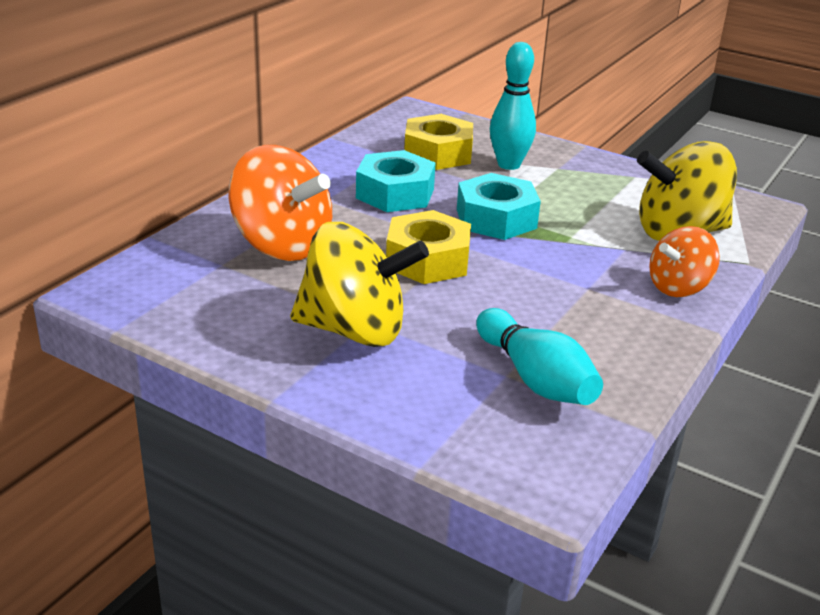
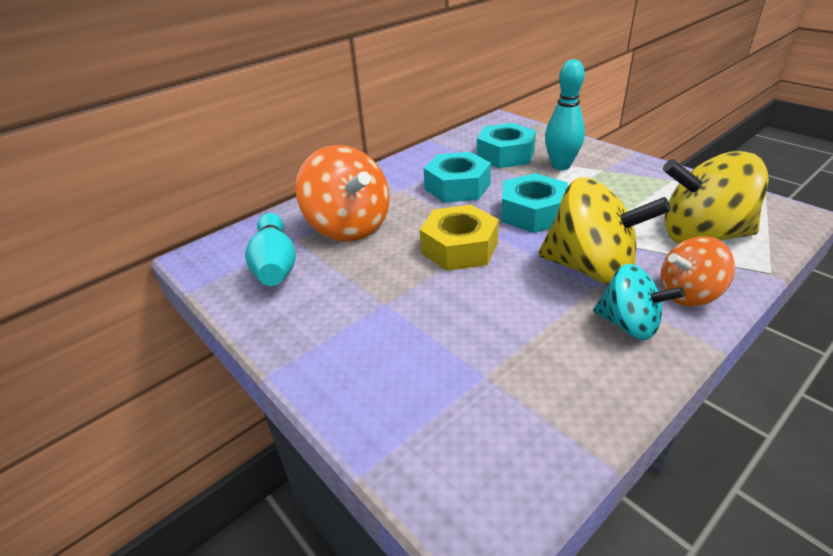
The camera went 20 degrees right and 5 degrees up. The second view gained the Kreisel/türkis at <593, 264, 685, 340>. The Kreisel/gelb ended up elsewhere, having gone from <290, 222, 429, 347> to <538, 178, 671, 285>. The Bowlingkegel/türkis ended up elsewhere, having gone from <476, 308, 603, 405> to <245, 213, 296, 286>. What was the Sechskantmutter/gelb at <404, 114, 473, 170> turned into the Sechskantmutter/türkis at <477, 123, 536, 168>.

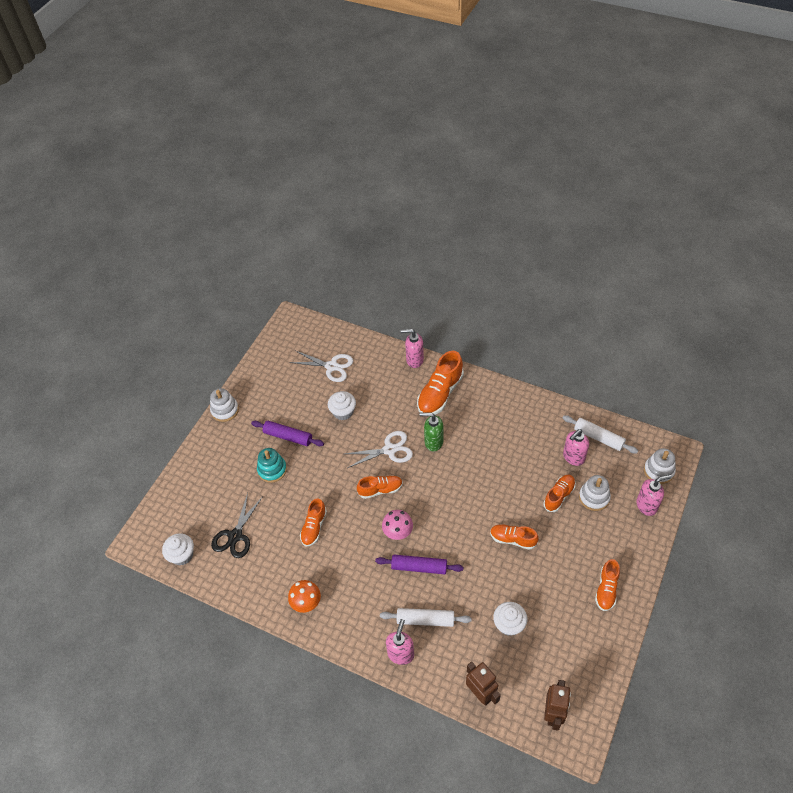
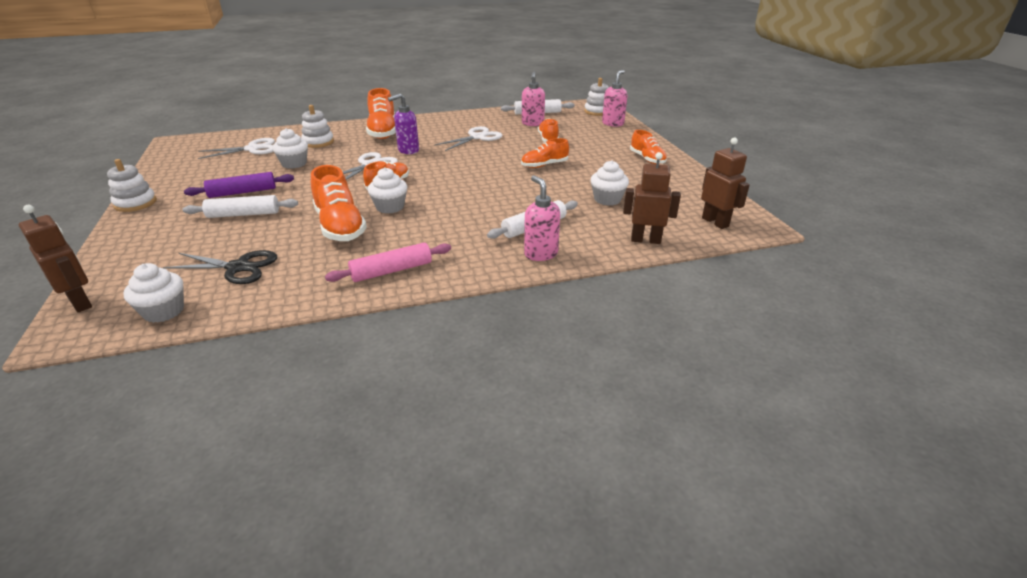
The camera went 45 degrees left and 20 degrees down. The second view lost the Nudelholz/lila at <375, 555, 463, 574>. The second view lost the Pilz/rosa at <382, 510, 413, 540>. The second view lost the Seifenspender/rosa at <401, 329, 424, 368>. The second view gained the Roboter/braun at <19, 205, 92, 312>. The second view gained the Muffin/weiß at <368, 167, 408, 214>. The second view gained the Schere/weiß at <435, 126, 502, 151>. The Stapelspielzeug/weiß ended up elsewhere, having gone from <579, 475, 611, 511> to <301, 105, 334, 148>. Where the Stapelspielzeug/türkis stood at <257, 448, 287, 483>, the Nudelholz/weiß came to stand at <183, 195, 298, 218>. Where the Pilz/orange stood at <288, 580, 321, 613>, the Nudelholz/rosa came to stand at <325, 243, 451, 282>. What was the Seifenspender/grün at <420, 412, 443, 451> turned into the Seifenspender/lila at <388, 93, 419, 154>. The Schere/schwarz at <211, 493, 263, 558> ended up facing another way, 60 degrees counterclockwise from before. The size of the Schuh/orange at <300, 499, 327, 547> changed by a factor of 1.64.

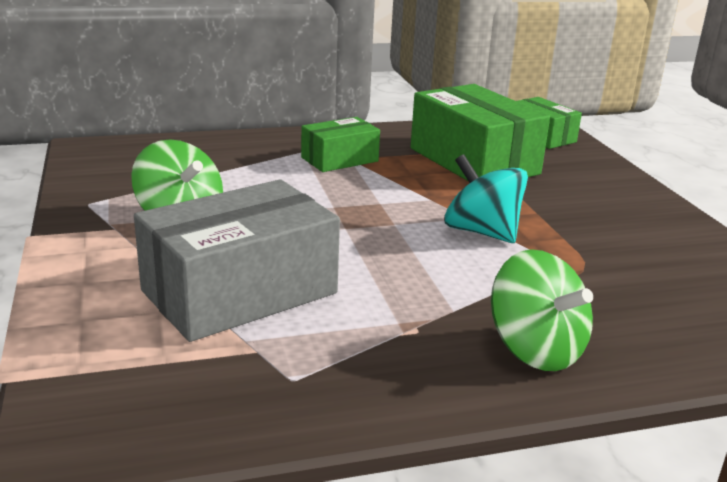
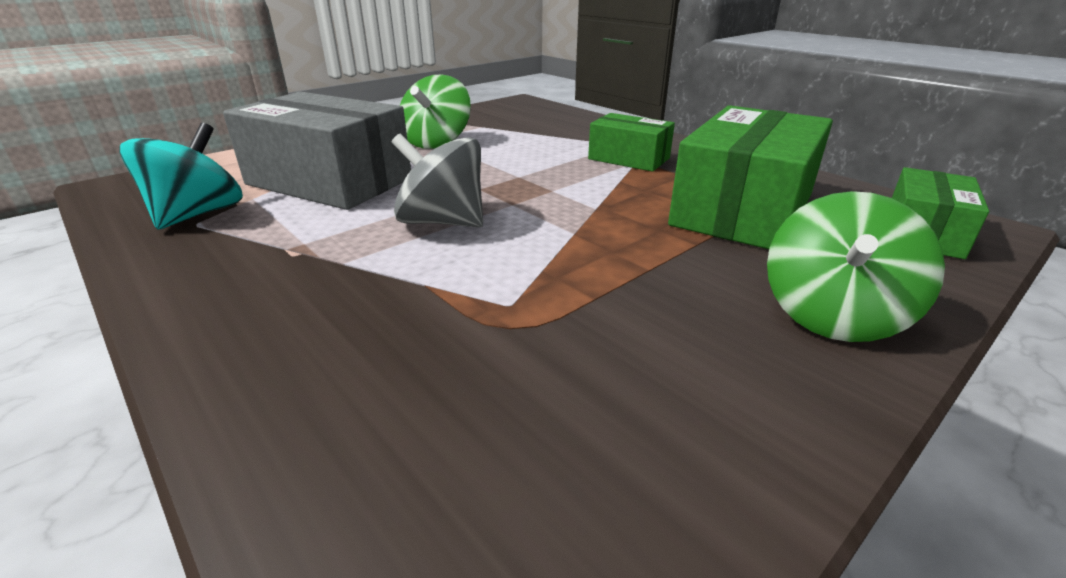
The camera went 65 degrees right and 5 degrees up. The second view gained the Kreisel/grau at <391, 134, 483, 227>. The Kreisel/türkis ended up elsewhere, having gone from <444, 154, 528, 243> to <120, 123, 243, 230>. The Kreisel/grün ended up elsewhere, having gone from <491, 249, 593, 371> to <767, 191, 945, 342>.

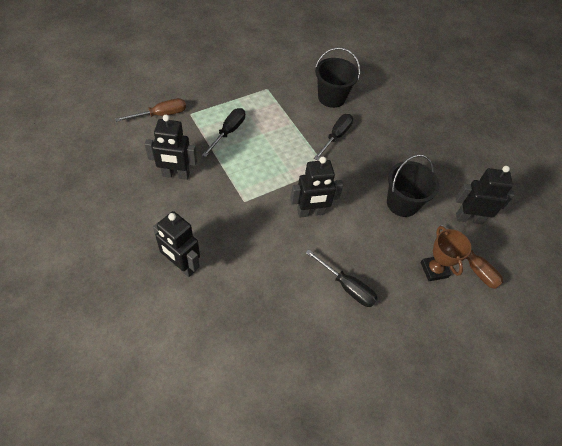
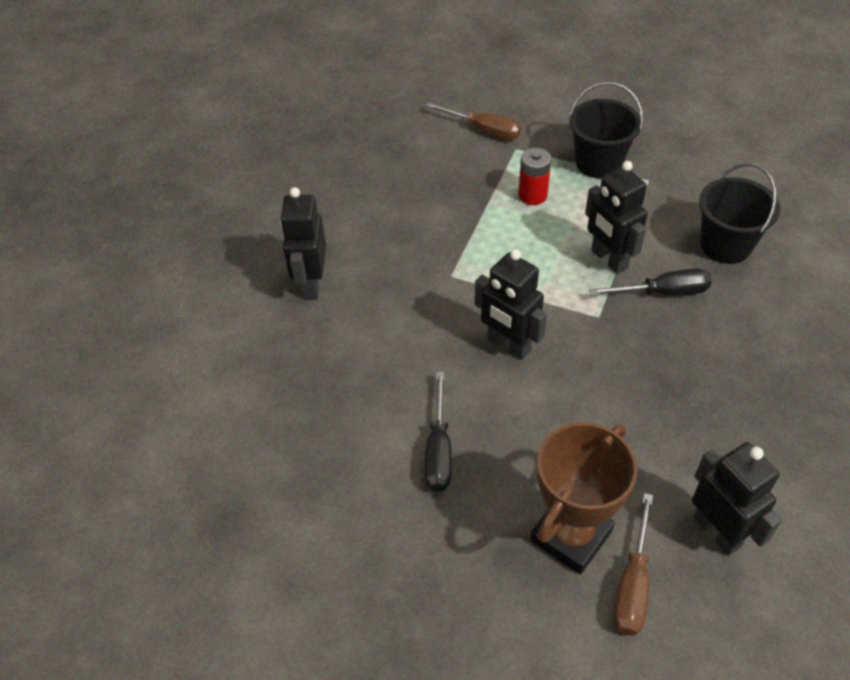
The camera went 60 degrees right and 5 degrees down. The Roboter/schwarz ended up elsewhere, having gone from <145, 115, 197, 180> to <585, 161, 648, 274>. The Eimer/schwarz ended up elsewhere, having gone from <387, 154, 439, 217> to <569, 82, 643, 179>. Where the Schraubenzieher/schwarz stood at <202, 108, 245, 157>, the Batterie/rot came to stand at <518, 148, 551, 205>. The size of the Pokal/braun at <421, 226, 471, 281> changed by a factor of 1.52.

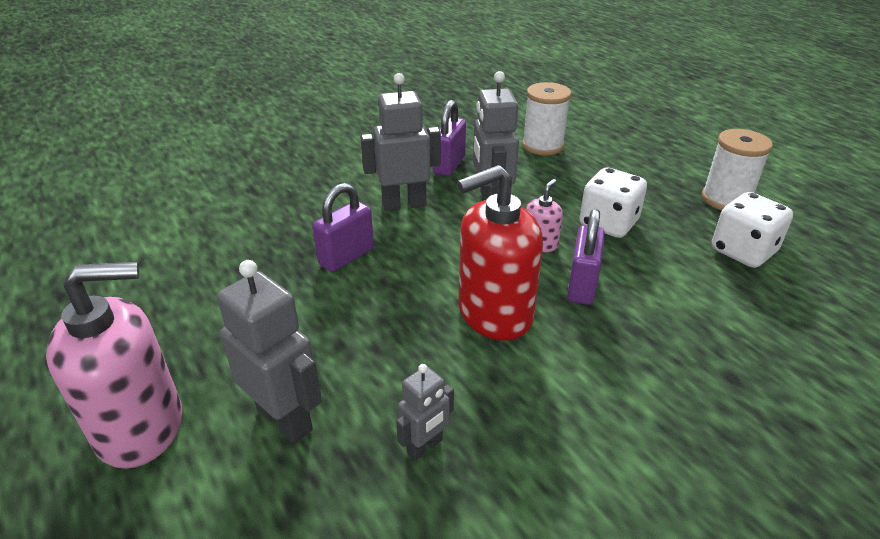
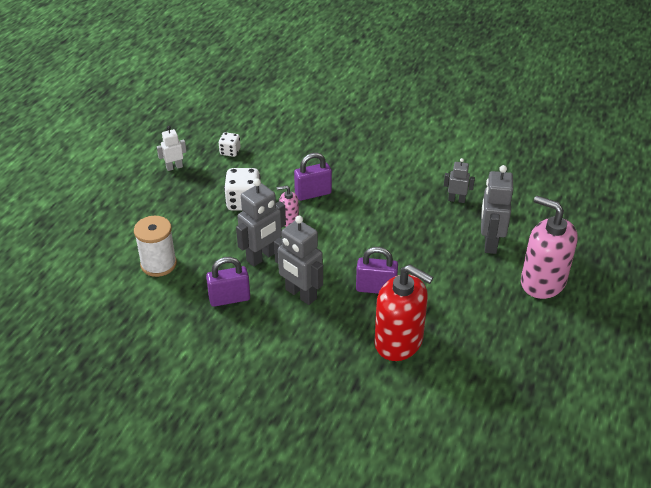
The camera went 125 degrees left and 5 degrees up. The Seifenspender/rot ended up elsewhere, having gone from <458, 165, 543, 341> to <374, 265, 434, 361>. Where the Garnrolle/weiß stood at <702, 129, 773, 210>, the Roboter/weiß came to stand at <157, 126, 186, 171>. The size of the Spielwürfel/weiß at <712, 192, 793, 268> changed by a factor of 0.58.

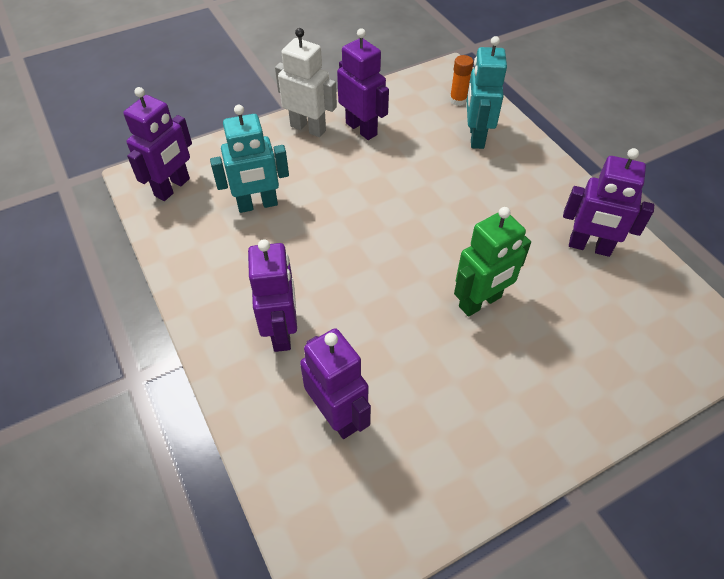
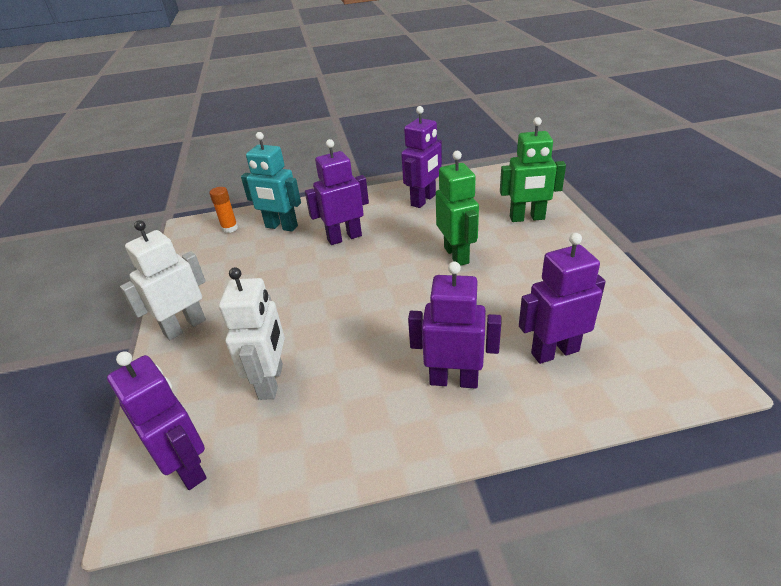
The camera went 70 degrees left and 15 degrees down. The second view gained the Roboter/grün at <500, 117, 566, 222>. The Roboter/lila ended up elsewhere, having gone from <337, 28, 389, 140> to <305, 139, 369, 245>. What was the Roboter/türkis at <210, 105, 289, 213> turned into the Roboter/weiß at <219, 267, 285, 400>.

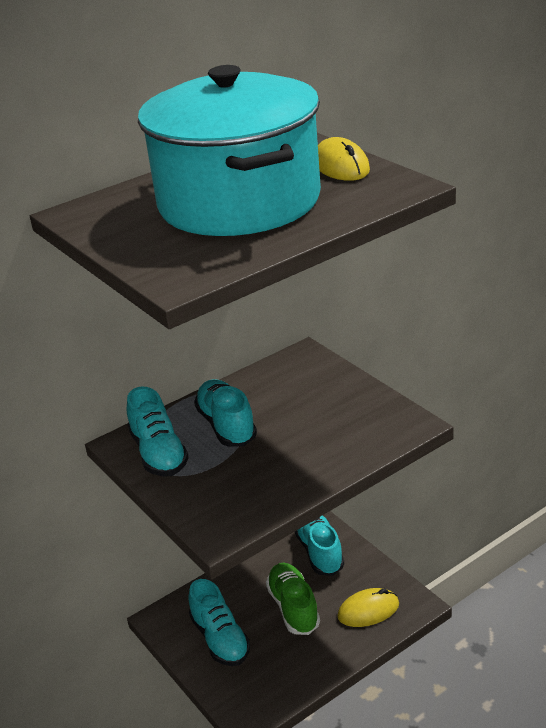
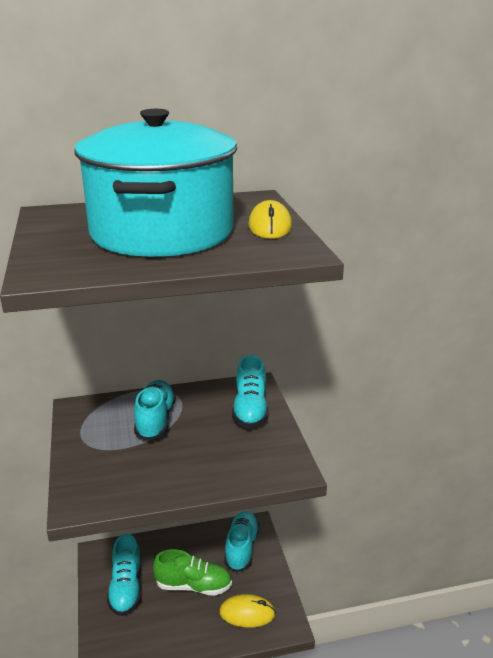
The camera went 20 degrees right and 5 degrees down. The Schuh/türkis ended up elsewhere, having gone from <127, 387, 189, 477> to <232, 355, 269, 428>. The Schuh/grün at <266, 563, 320, 635> ended up facing another way, 90 degrees clockwise from before.

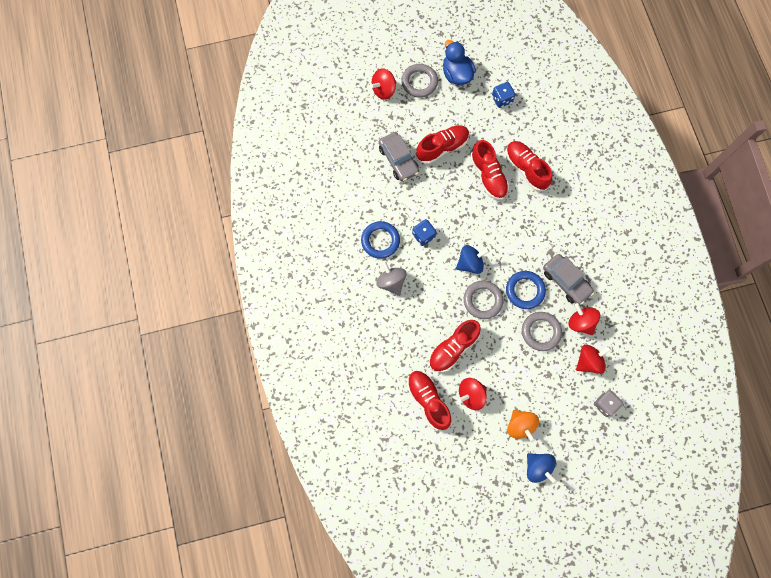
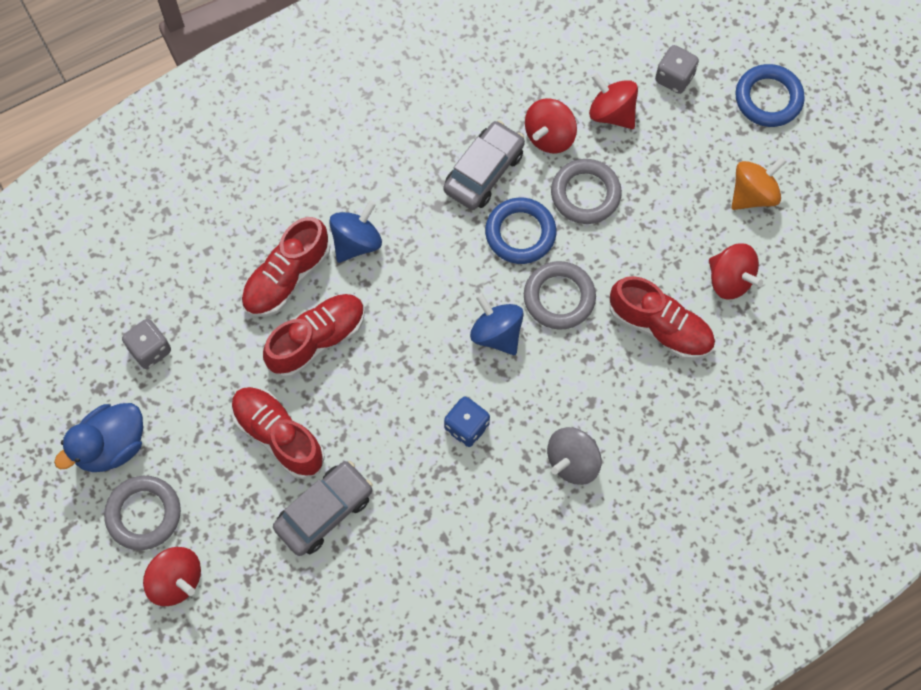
The camera went 105 degrees left and 5 degrees down. The second view lost the Schuh/rot at <407, 370, 451, 430>. The Ring/blau ended up elsewhere, having gone from <361, 221, 400, 259> to <735, 64, 805, 127>. The Kreisel/blau ended up elsewhere, having gone from <527, 453, 557, 484> to <329, 201, 382, 263>. What was the Spielwürfel/blau at <492, 82, 515, 108> turned into the Spielwürfel/grau at <122, 319, 171, 369>.

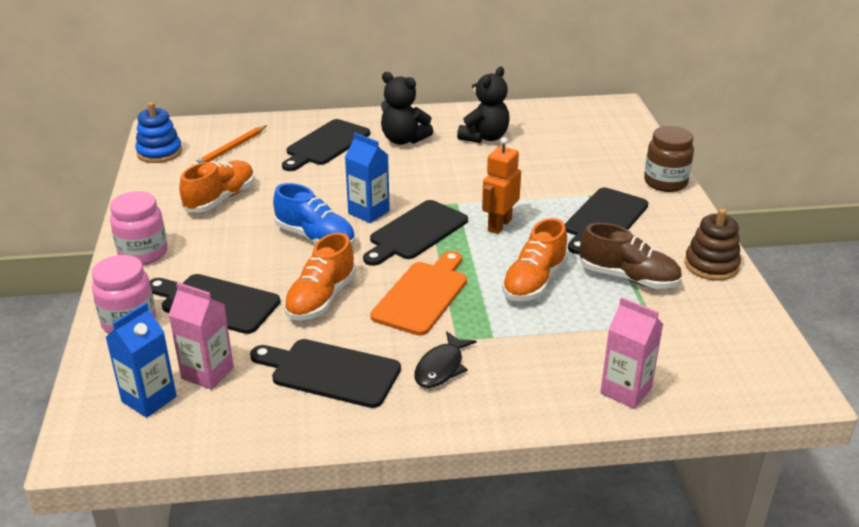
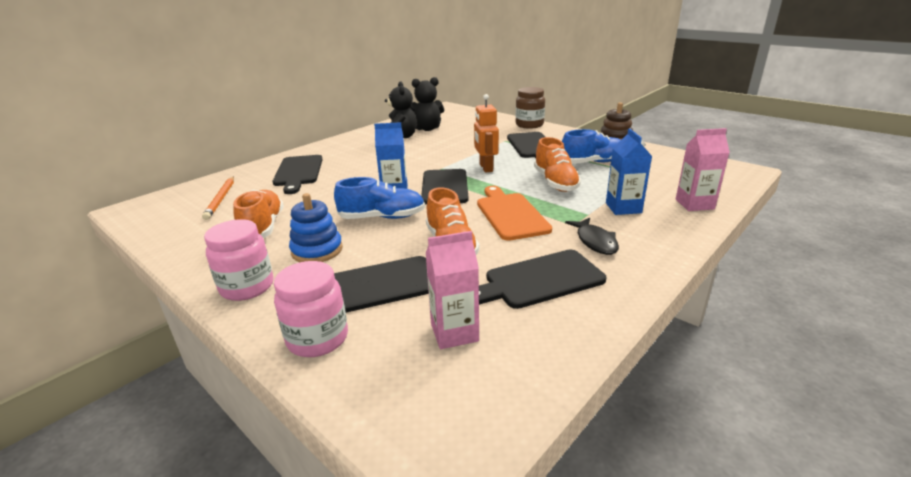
The camera went 40 degrees left and 5 degrees down. The Getränkekarton/blau ended up elsewhere, having gone from <105, 303, 177, 418> to <606, 128, 652, 215>. The Stapelspielzeug/blau ended up elsewhere, having gone from <135, 102, 182, 163> to <289, 193, 343, 262>. The Teddybär/schwarz ended up elsewhere, having gone from <381, 72, 433, 145> to <410, 77, 444, 131>. What was the Schuh/braun at <579, 223, 682, 289> turned into the Schuh/blau at <562, 129, 621, 164>.

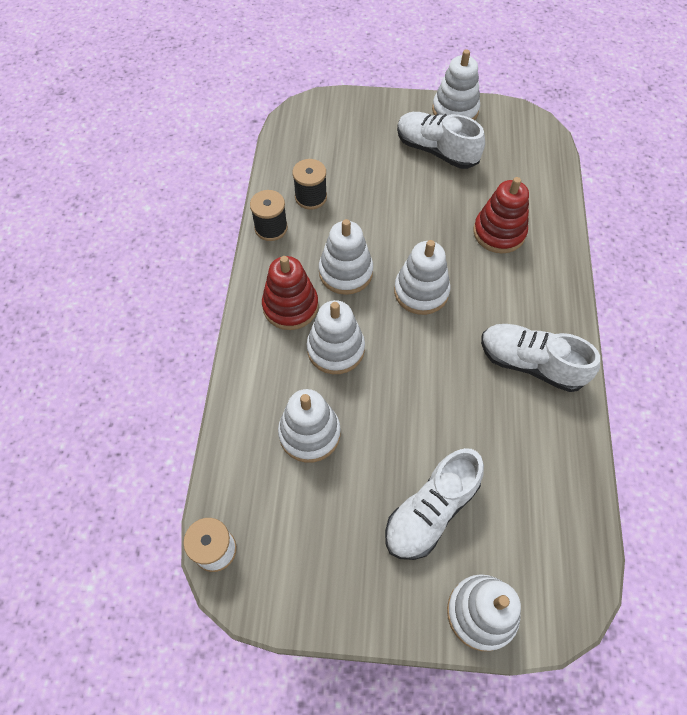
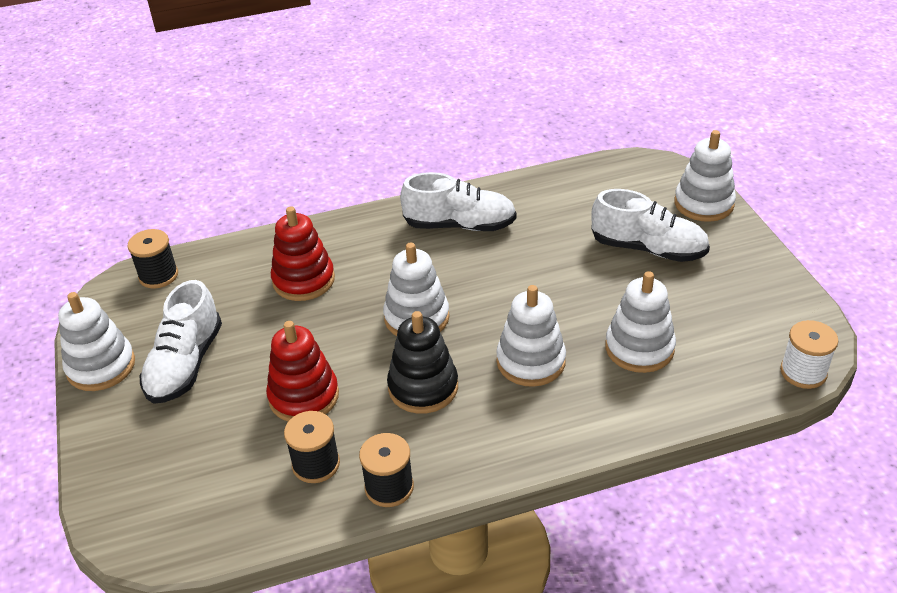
The camera went 110 degrees left and 20 degrees down. The second view gained the Garnrolle/schwarz at <127, 229, 178, 288>. The Stapelspielzeug/rot ended up elsewhere, having gone from <262, 256, 319, 330> to <266, 321, 339, 422>. What was the Stapelspielzeug/weiß at <319, 219, 373, 295> turned into the Stapelspielzeug/schwarz at <387, 311, 458, 414>. The Schuh/weiß at <481, 324, 600, 392> ended up facing another way, 90 degrees counterclockwise from before.

